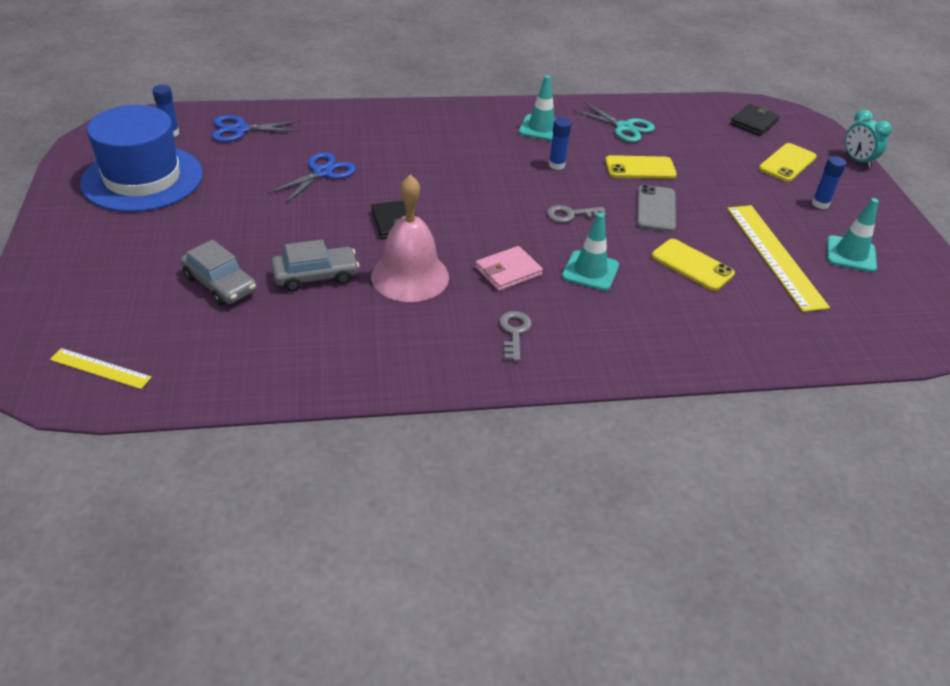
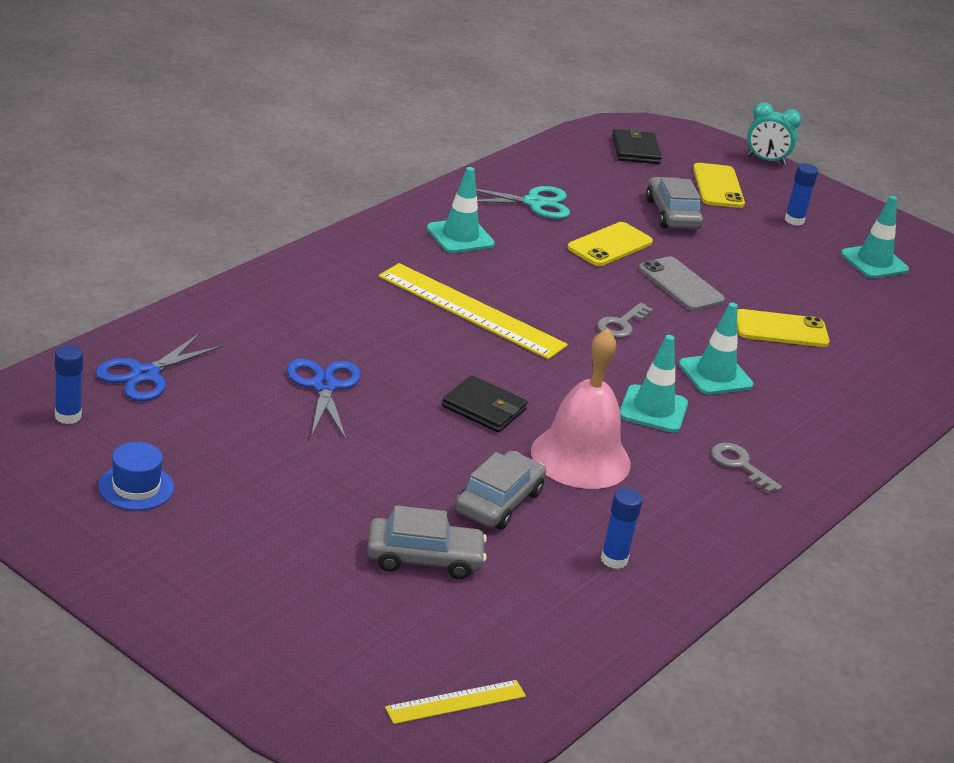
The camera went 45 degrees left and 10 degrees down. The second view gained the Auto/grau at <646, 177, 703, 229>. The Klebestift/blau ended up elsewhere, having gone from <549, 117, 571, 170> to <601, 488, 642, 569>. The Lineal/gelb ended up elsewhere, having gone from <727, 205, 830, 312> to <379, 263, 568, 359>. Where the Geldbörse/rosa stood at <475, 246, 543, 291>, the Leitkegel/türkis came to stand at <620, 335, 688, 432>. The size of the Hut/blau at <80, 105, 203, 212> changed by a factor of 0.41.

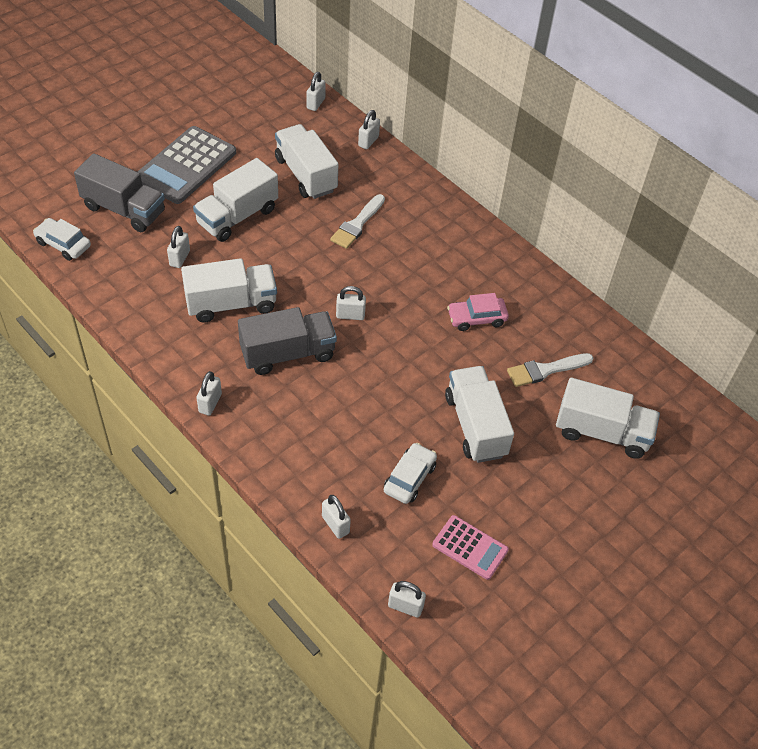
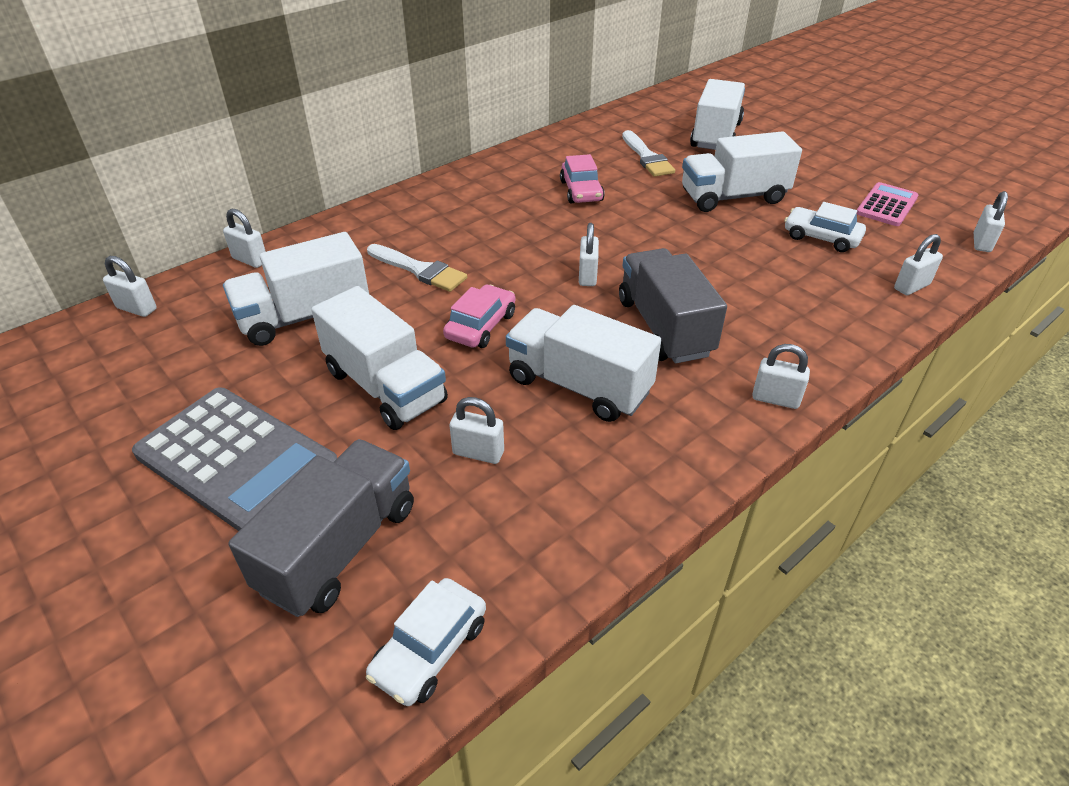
The camera went 85 degrees left and 10 degrees down. The second view gained the Auto/rosa at <443, 285, 515, 348>. The Lastwagen/weiß at <181, 258, 277, 323> ended up facing another way, 45 degrees counterclockwise from before.

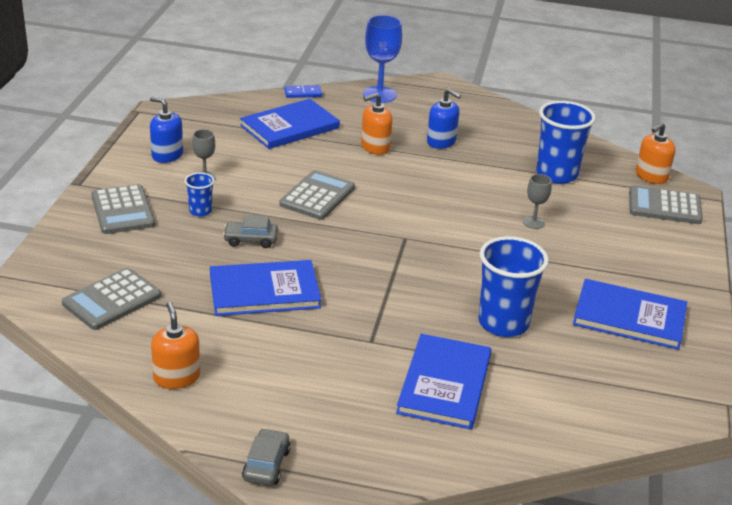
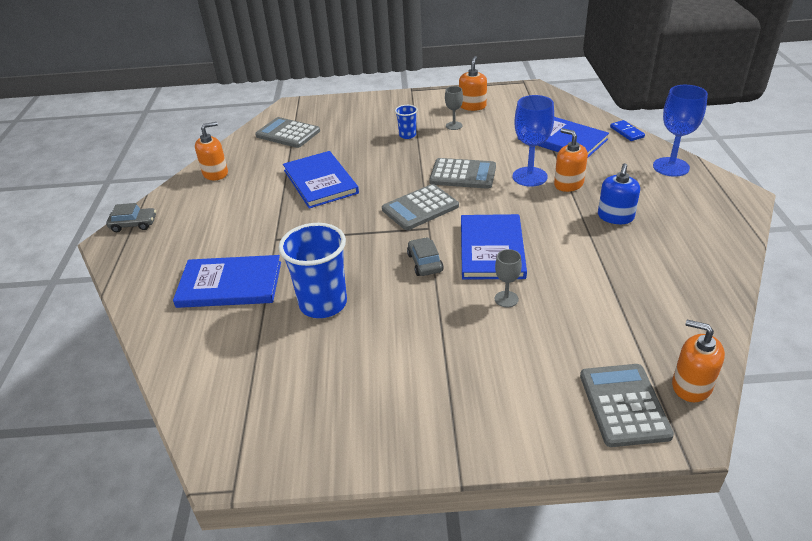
The camera went 80 degrees right and 5 degrees up. The second view lost the Becher/blau at <536, 101, 596, 184>. The second view gained the Kelch/blau at <512, 95, 554, 187>. The Taschenrechner/grau ended up elsewhere, having gone from <91, 184, 155, 234> to <382, 184, 459, 230>. The Auto/grau ended up elsewhere, having gone from <223, 215, 278, 248> to <407, 237, 444, 276>. The Buch/blau ended up elsewhere, having gone from <573, 279, 687, 350> to <461, 214, 527, 280>. What was the Seifenspender/blau at <150, 97, 183, 163> turned into the Seifenspender/orange at <459, 56, 487, 111>.

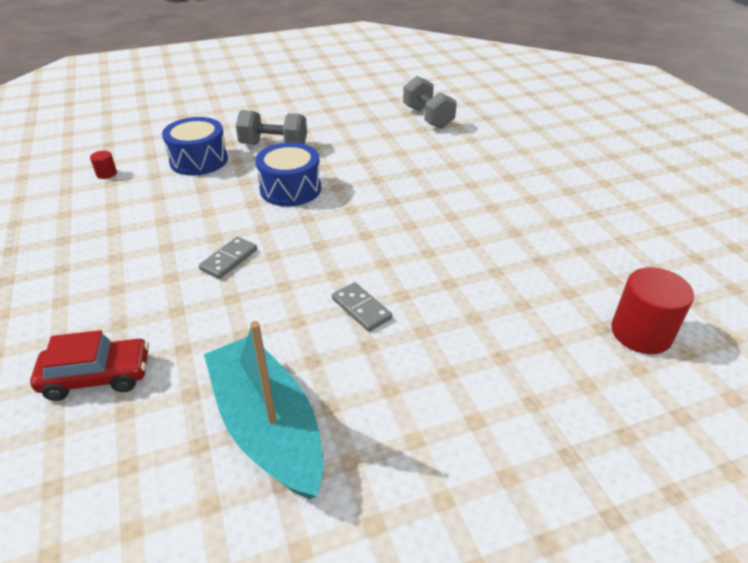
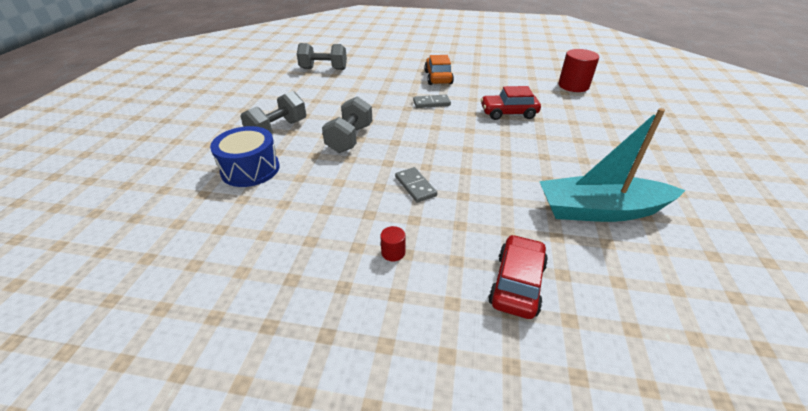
The camera went 60 degrees left and 0 degrees up. The second view gained the Auto/orange at <424, 55, 454, 85>. The second view gained the Auto/rot at <481, 86, 541, 120>. The Vollzylinder/rot ended up elsewhere, having gone from <90, 151, 117, 179> to <380, 226, 405, 261>. The Dominostein/grau ended up elsewhere, having gone from <332, 282, 392, 332> to <413, 94, 451, 108>. Where the Trommel/blau stood at <255, 142, 321, 206>, the Hantel/grau came to stand at <322, 96, 372, 153>.

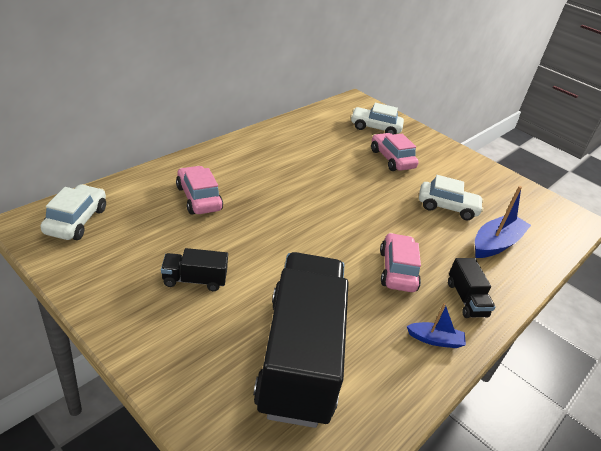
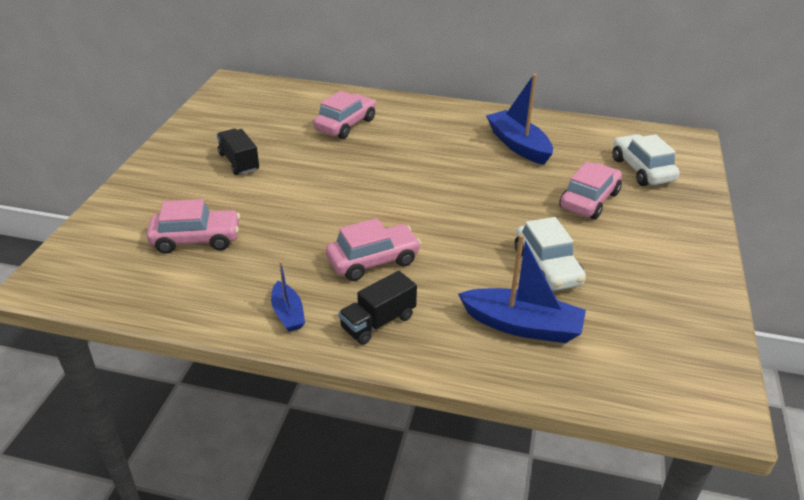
The camera went 65 degrees right and 0 degrees up. The second view lost the Auto/weiß at <41, 184, 106, 240>. The second view gained the Boot/blau at <486, 74, 553, 165>. Where the Lastwagen/schwarz stood at <253, 252, 349, 428>, the Auto/rosa came to stand at <147, 199, 240, 254>.

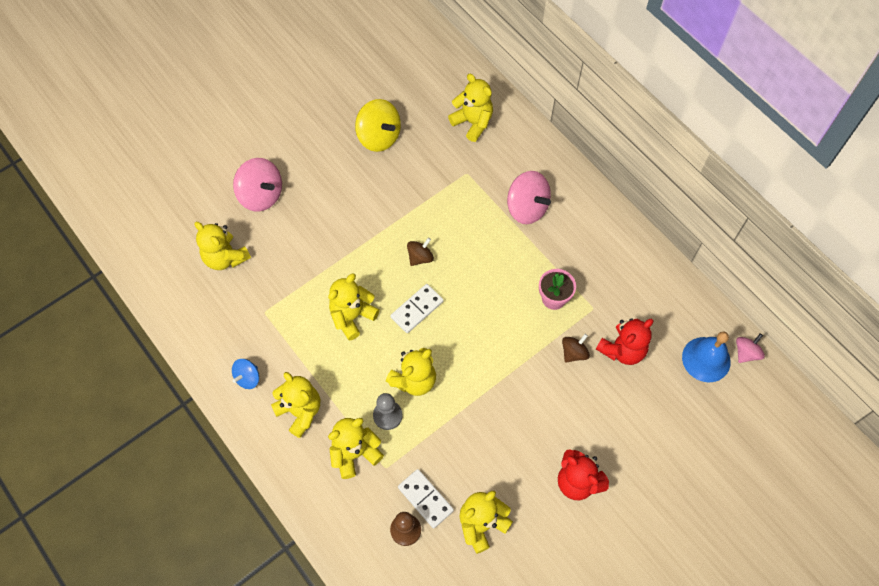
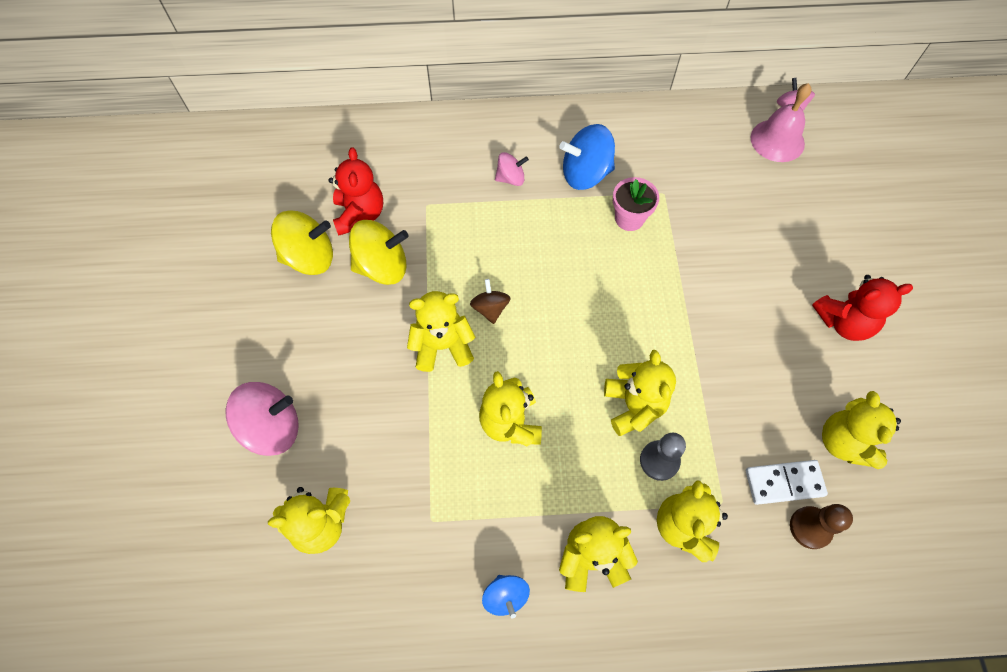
The camera went 55 degrees left and 0 degrees up. The second view lost the Dominostein/weiß at <390, 284, 444, 333>. The second view lost the Kreisel/braun at <562, 334, 590, 362>. The second view gained the Kreisel/gelb at <349, 220, 408, 285>. The second view gained the Kreisel/blau at <559, 124, 615, 190>. The Teddybär/gelb ended up elsewhere, having gone from <448, 74, 493, 142> to <407, 291, 476, 372>. The Teddybär/rot ended up elsewhere, having gone from <596, 318, 654, 365> to <329, 147, 383, 235>. What was the Glocke/blau at <682, 331, 731, 382> turned into the Glocke/rosa at <751, 83, 812, 162>. The size of the Kreisel/rosa at <507, 171, 551, 224> changed by a factor of 0.57.

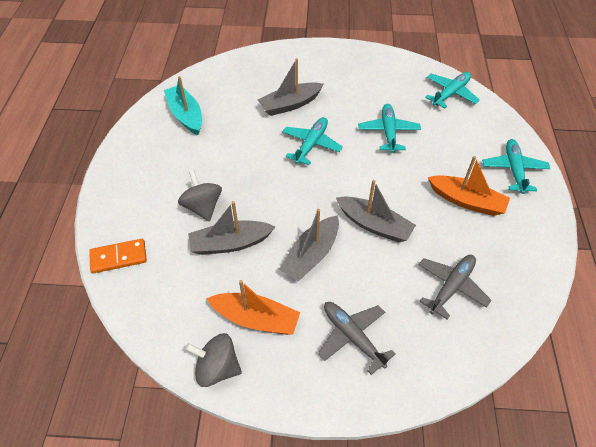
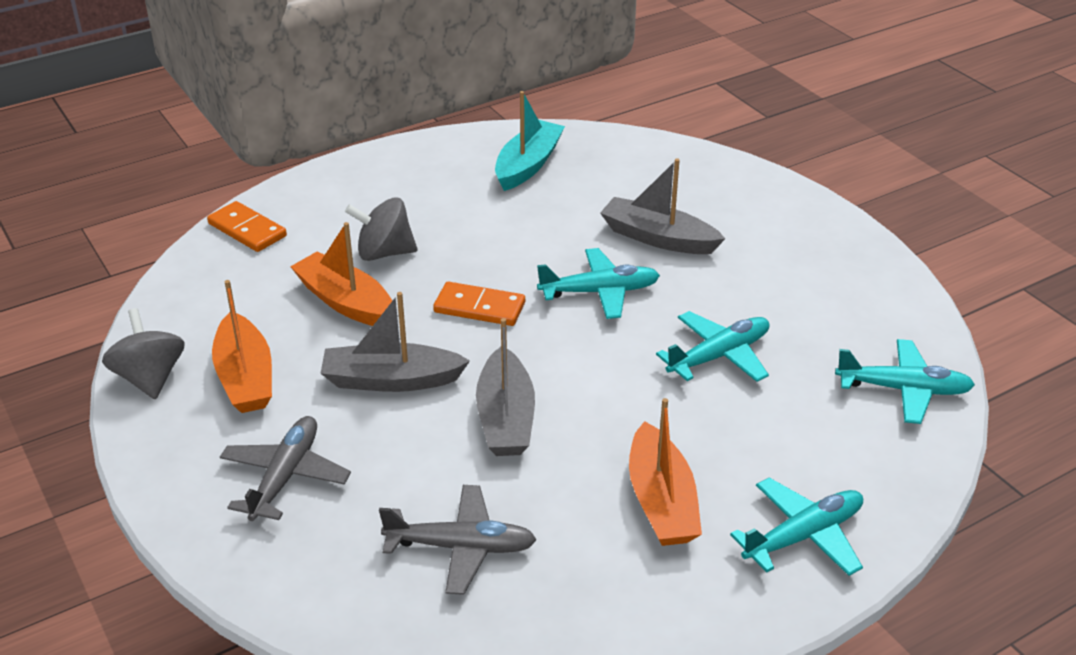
The camera went 55 degrees right and 15 degrees down. The second view gained the Dominostein/orange at <433, 281, 525, 326>. What was the Boot/grau at <188, 201, 275, 255> turned into the Boot/orange at <290, 222, 392, 326>. The Kreisel/grau at <178, 170, 222, 221> ended up facing another way, 120 degrees counterclockwise from before.

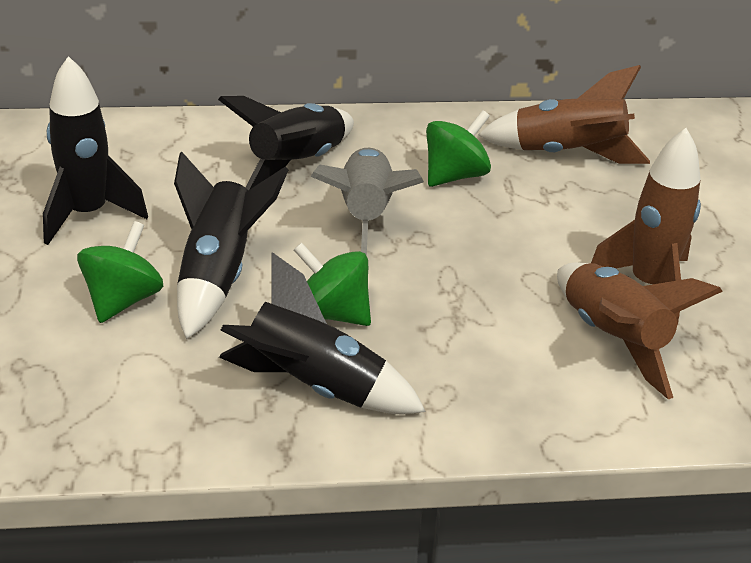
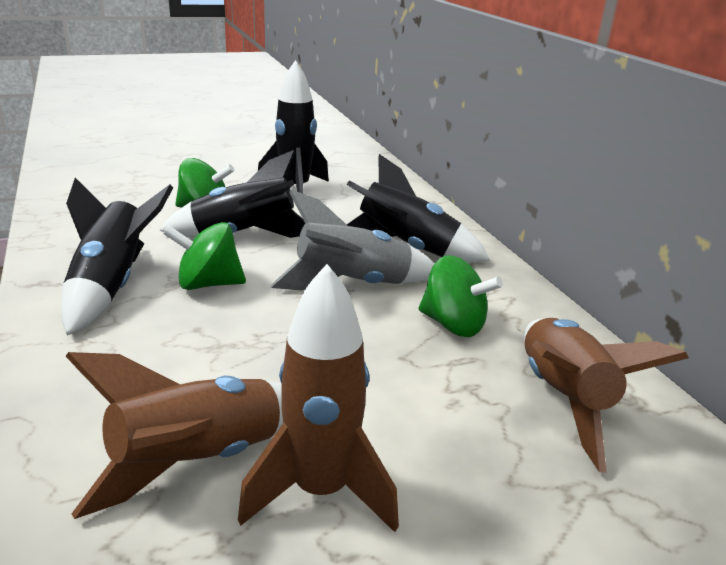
The camera went 75 degrees right and 10 degrees down. The Kreisel/grün at <294, 242, 371, 326> ended up facing another way, 105 degrees counterclockwise from before.

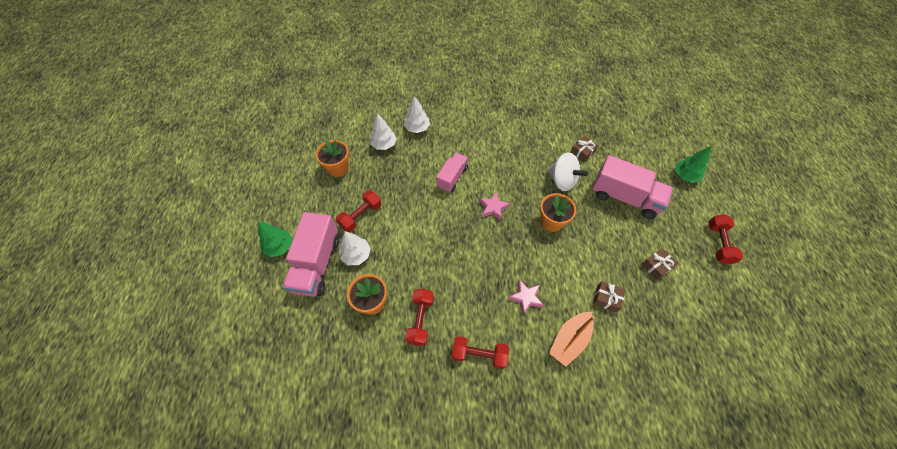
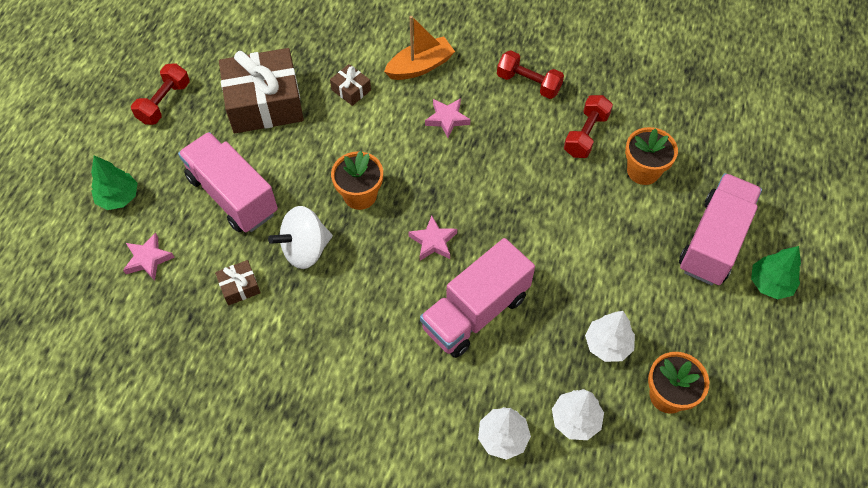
The camera went 160 degrees left and 0 degrees up. The second view lost the Hantel/rot at <336, 190, 382, 232>. The second view gained the Stern/rosa at <123, 233, 175, 280>. The Baum/weiß ended up elsewhere, having gone from <339, 231, 371, 265> to <585, 311, 635, 362>. The Kreisel/weiß at <547, 152, 588, 191> ended up facing another way, 90 degrees counterclockwise from before. The size of the Lastwagen/rosa at <436, 152, 468, 192> changed by a factor of 1.65. The size of the Geschenk/braun at <641, 248, 678, 280> changed by a factor of 2.31.

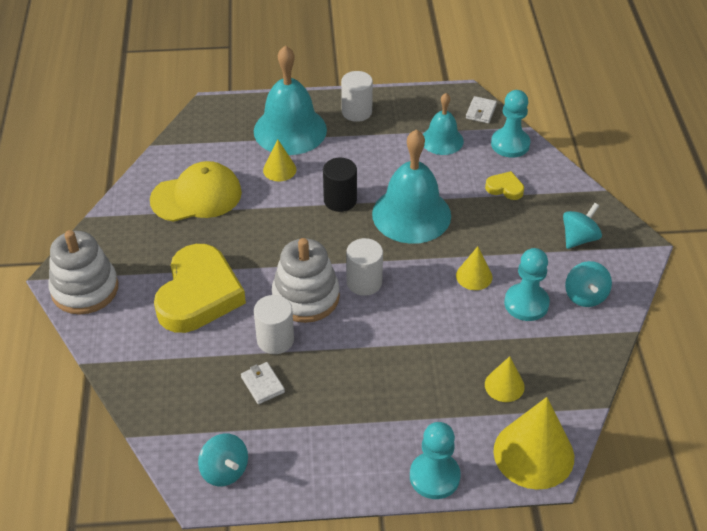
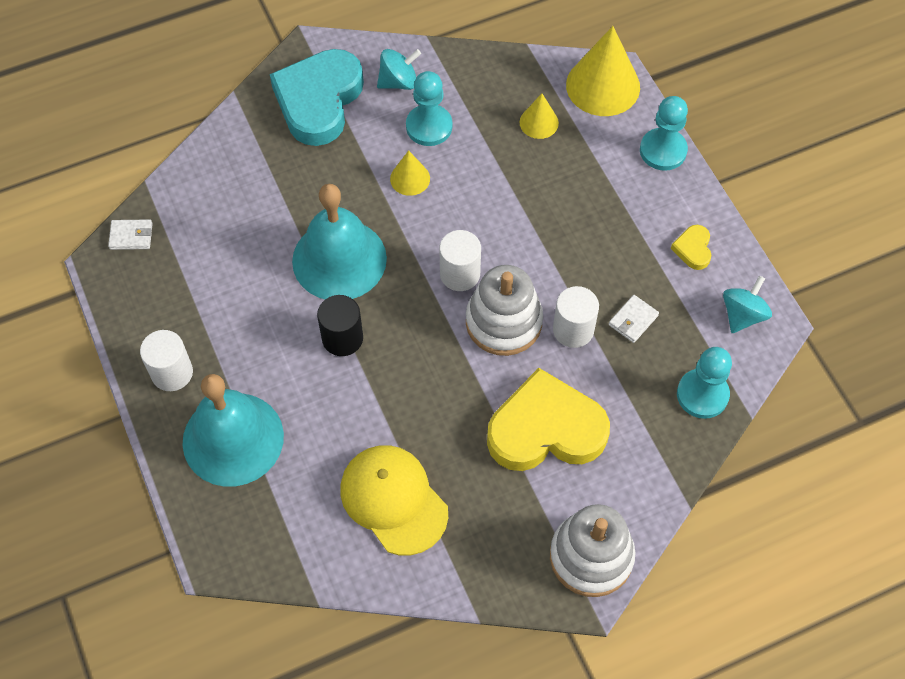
The camera went 110 degrees left and 15 degrees up. The second view lost the Kegel/gelb at <263, 139, 296, 181>. The second view lost the Glocke/türkis at <423, 93, 464, 155>. The Herz/gelb ended up elsewhere, having gone from <485, 171, 524, 200> to <671, 225, 711, 270>. The Bauer/türkis ended up elsewhere, having gone from <491, 90, 530, 158> to <677, 347, 732, 419>. Where the Kreisel/türkis stood at <563, 203, 602, 249>, the Herz/türkis came to stand at <270, 49, 364, 146>.

